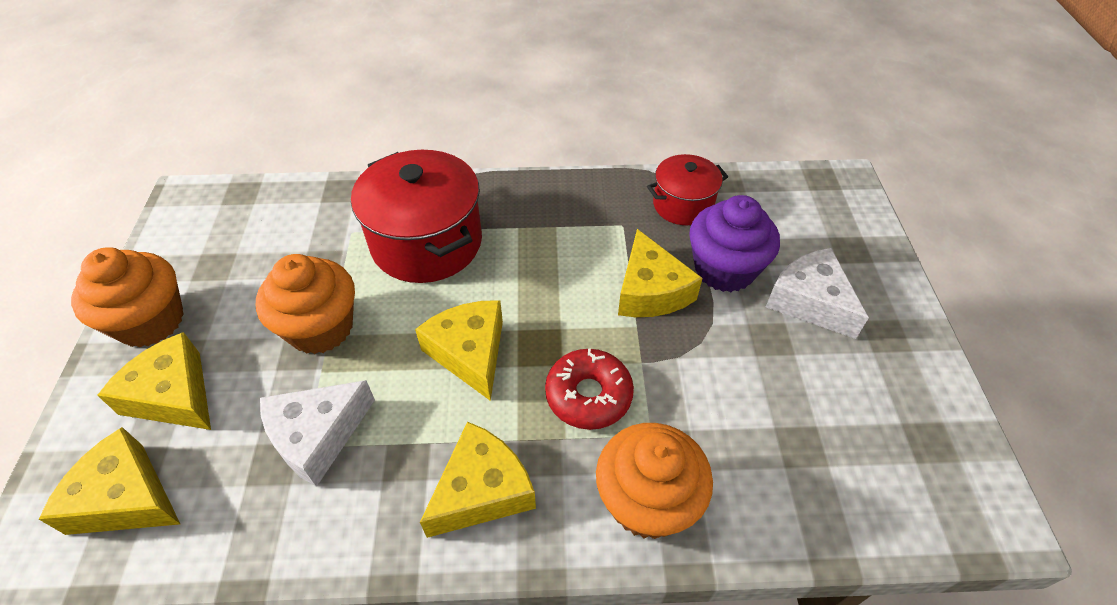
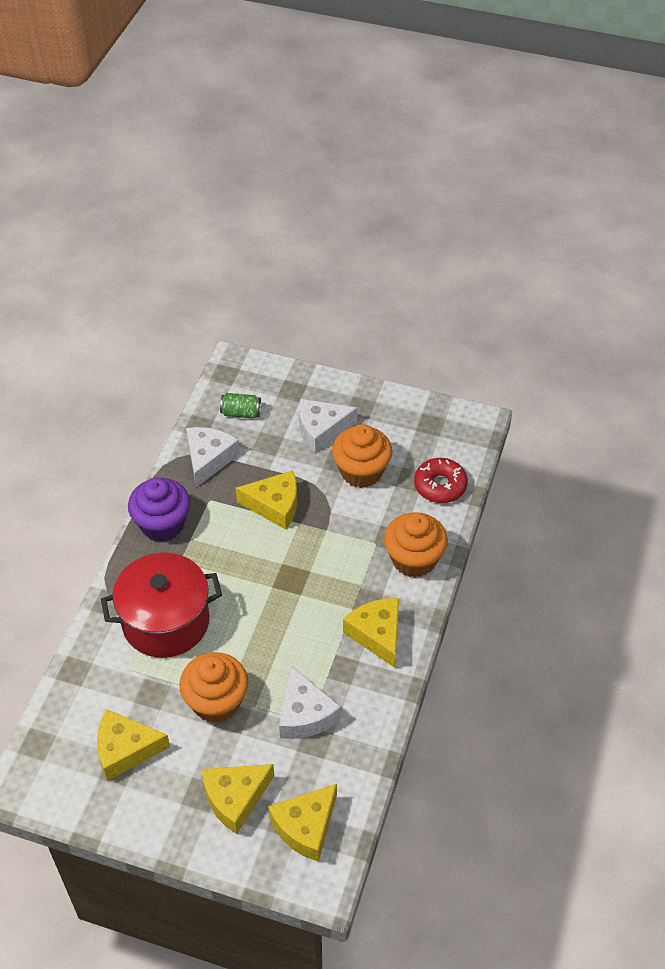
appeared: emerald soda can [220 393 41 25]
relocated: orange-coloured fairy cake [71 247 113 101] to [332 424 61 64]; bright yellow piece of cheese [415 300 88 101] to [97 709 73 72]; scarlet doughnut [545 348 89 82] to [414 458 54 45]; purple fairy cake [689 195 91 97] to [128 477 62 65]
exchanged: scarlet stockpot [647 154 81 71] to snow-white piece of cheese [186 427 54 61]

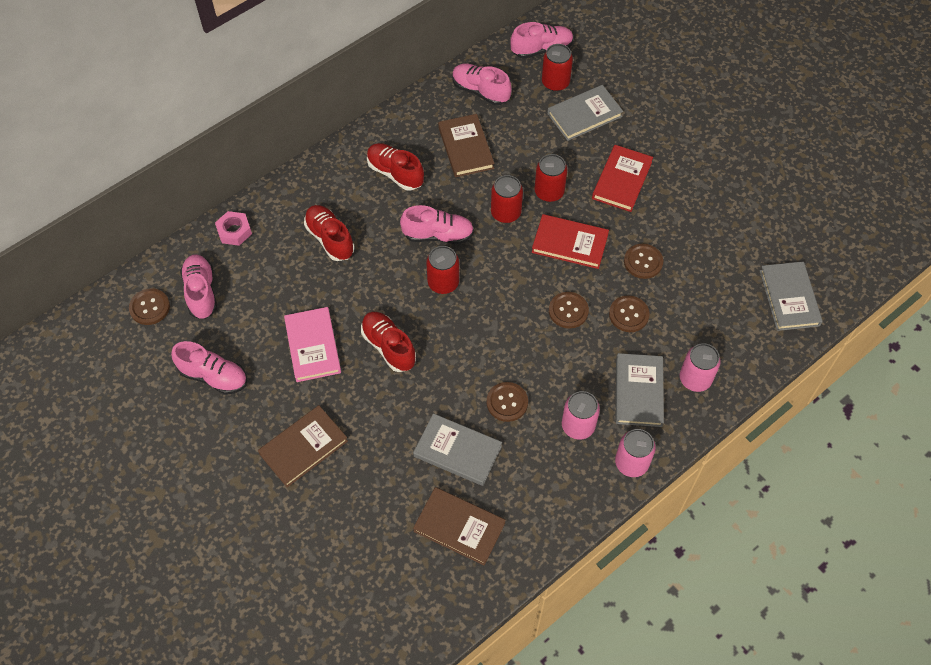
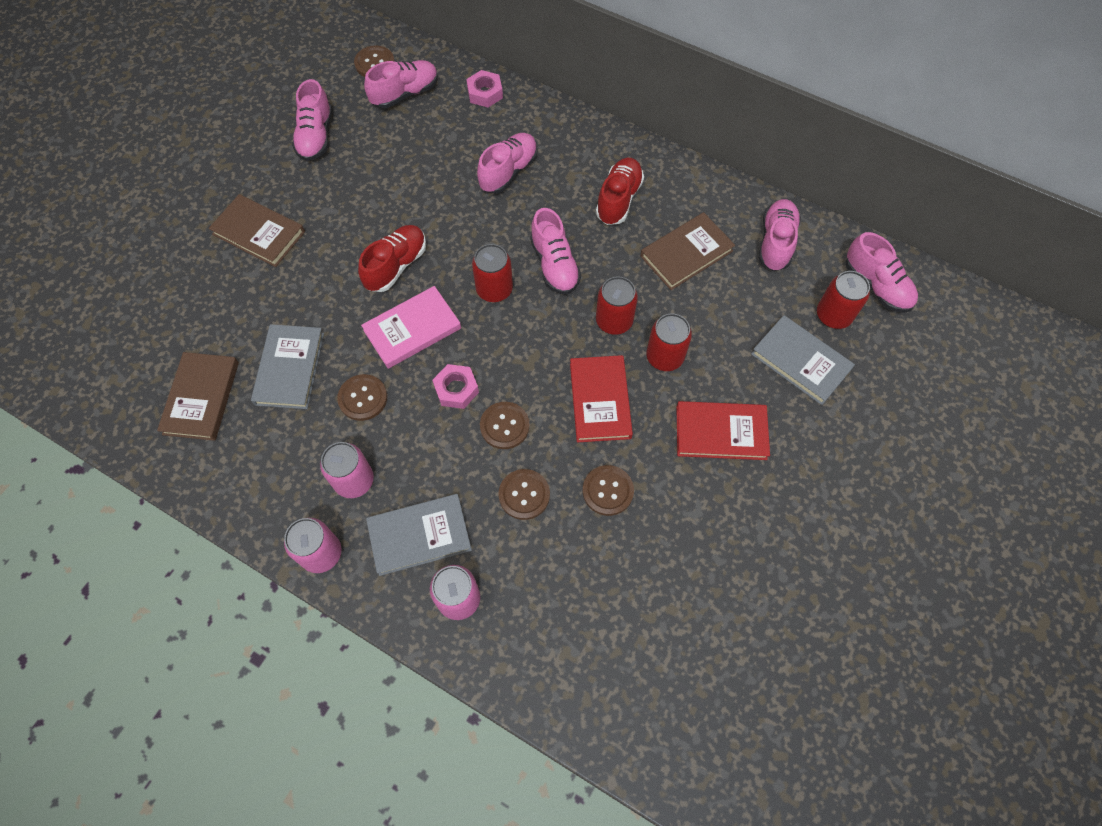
missing: gray hardcover [760 261 63 70]
appeared: rosy hex nut [432 364 47 45]
relocated: rosy hardcover [284 307 57 75] to [361 286 100 83]
colour: scarlet lace-up shoe [304 205 50 56] to rosy lace-up shoe [477 133 61 61]

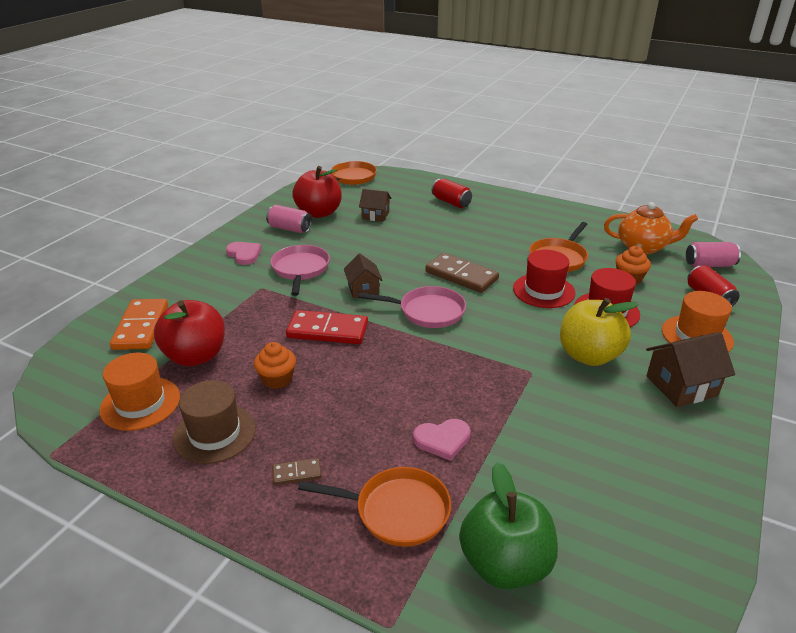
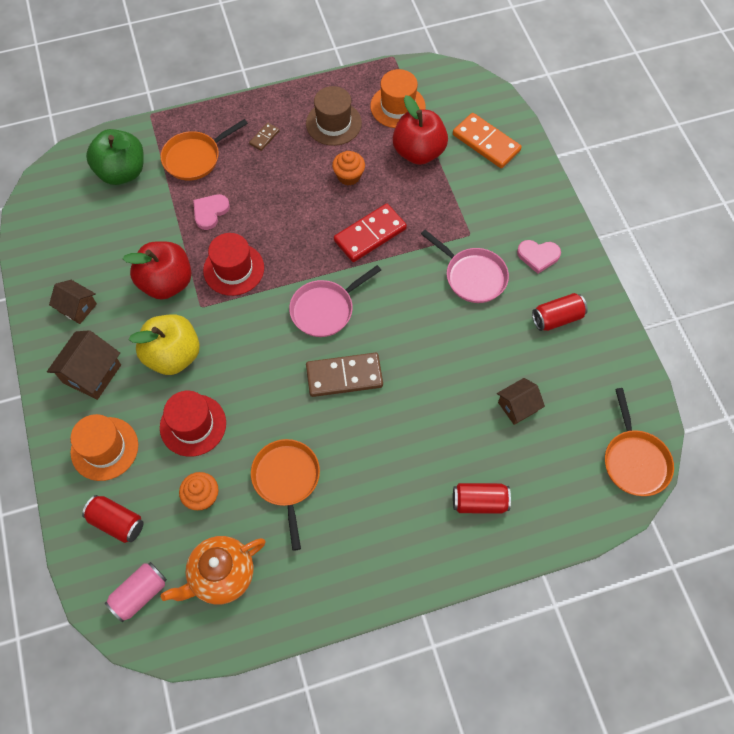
relocated: scarlet apple [292 166 50 52] to [123 241 69 59]; russet house [344 254 39 44] to [49 280 48 44]; scarlet hat [513 250 62 58] to [203 233 61 63]
colour: rosy soda can [266 205 46 28] to scarlet soda can [532 293 56 38]

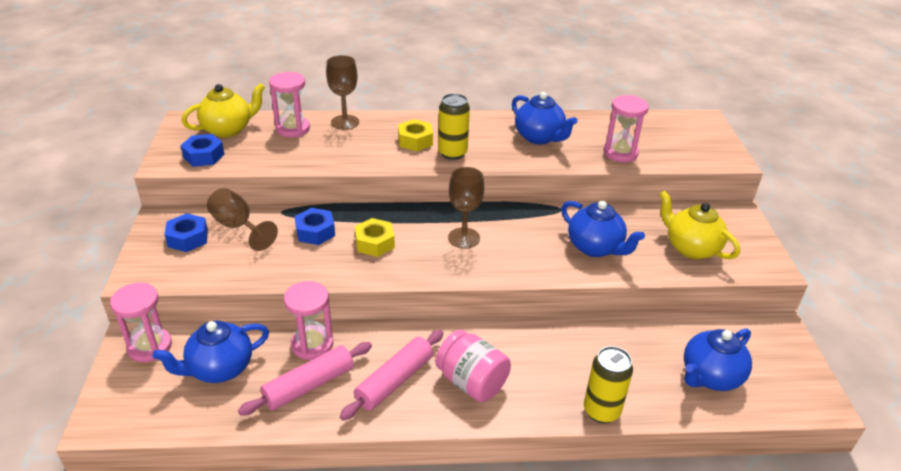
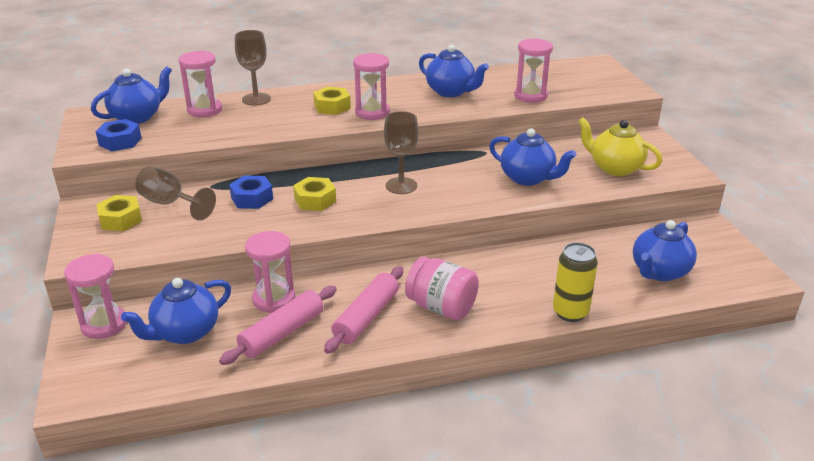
exchanged: bright yellow soda can [438 93 32 67] to rosy sand timer [353 53 37 67]
colour: cobalt hex nut [164 213 44 39] to bright yellow hex nut [96 195 46 36]; bright yellow china teapot [182 83 83 55] to cobalt china teapot [91 67 81 57]

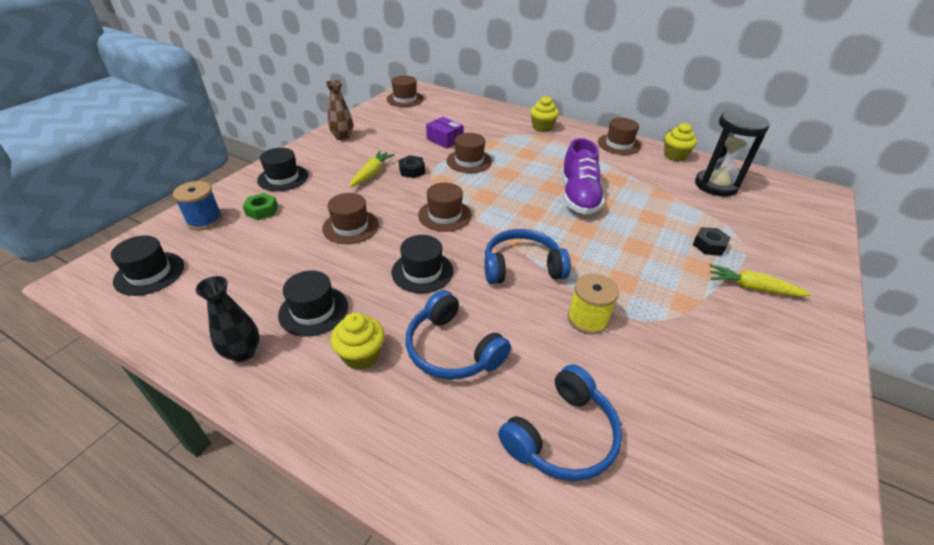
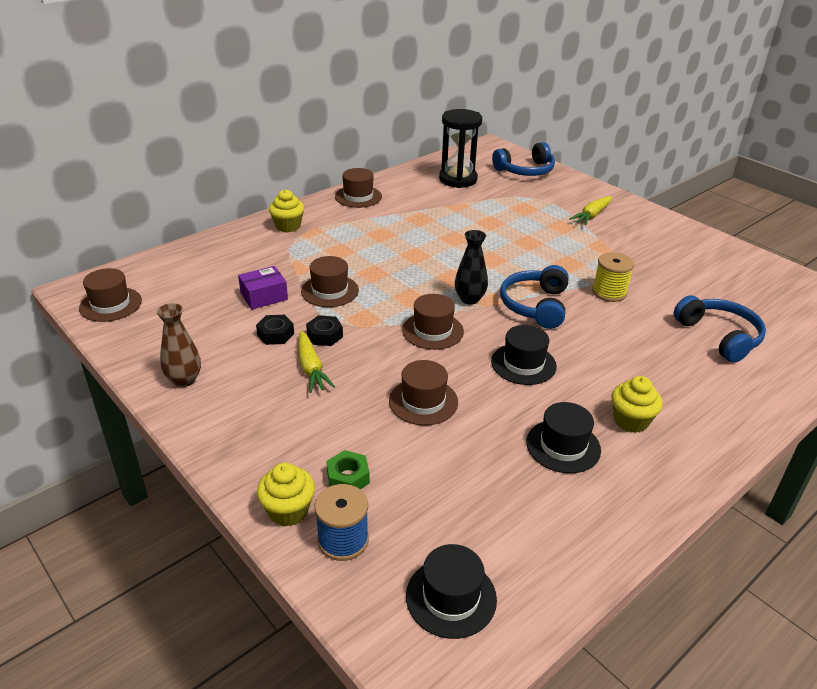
missing: ebony hat [257 148 51 43]; purple lace-up shoe [561 138 44 76]
relocated: ebony vase [195 276 65 86] to [455 230 33 75]; cobalt headset [406 290 105 90] to [492 142 63 34]; bright yellow fairy cake [664 123 33 38] to [257 462 58 65]; ebony hex nut [692 227 39 29] to [256 315 38 30]
spun: bright yellow root vegetable [350 151 45 36] = [298 331 37 62] 150 degrees counterclockwise

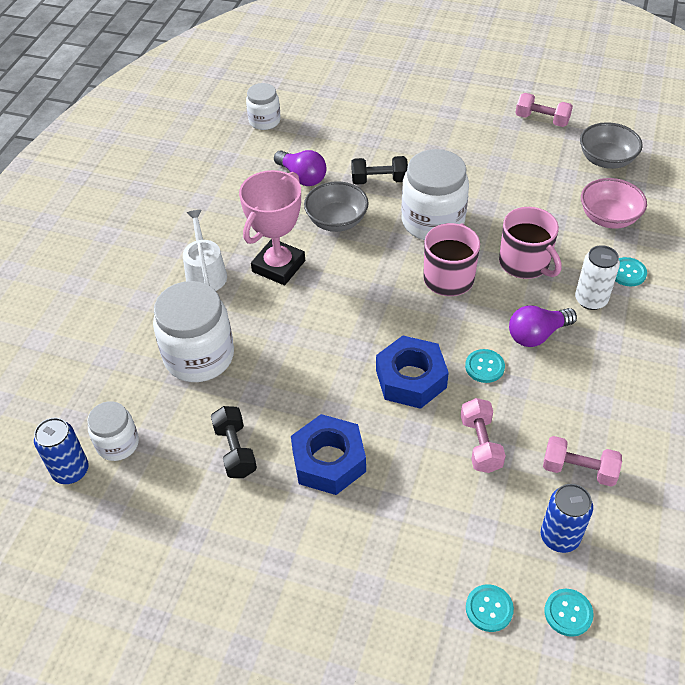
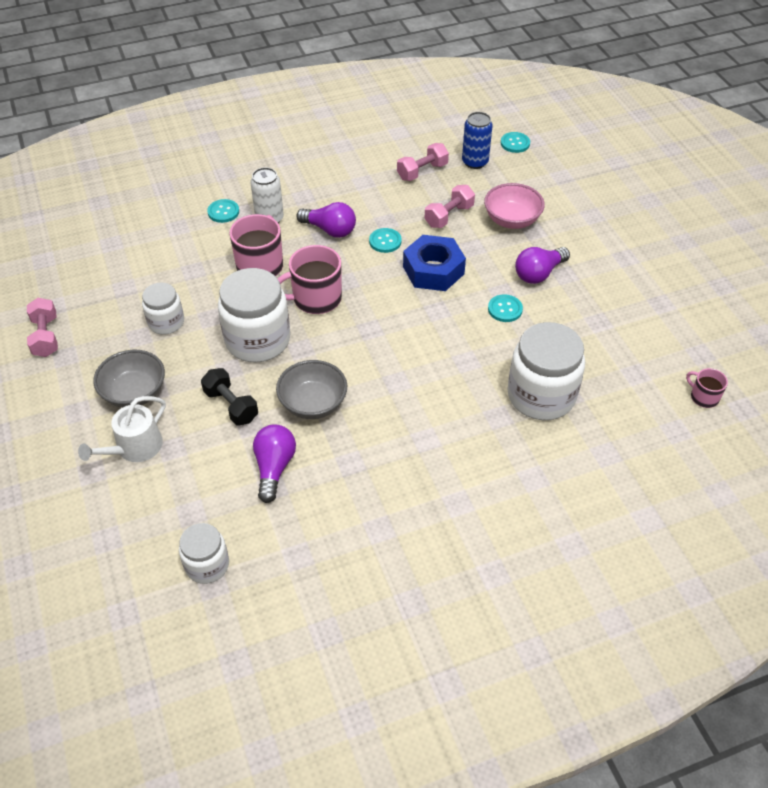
missing: ebony free weight [211 406 46 72]; rosy prize cup [239 170 66 115]
relocated: snow-white jar [87 401 52 60] to [142 283 42 52]; snow-white sprinkling can [183 210 44 81] to [78 396 88 66]; turquoise sewing button [466 584 48 48] to [488 294 35 28]; gray bowl [580 122 63 47] to [93 350 72 58]; rosy bowl [581 178 66 51] to [484 183 61 46]
exchanged: cobalt soda can [34 418 55 66] to rosy tea mug [686 368 42 40]; cobalt hex nut [291 414 75 81] to purple lightbulb [515 247 55 37]
spun: rosy free weight [543 436 79 51] = [397 143 52 38] 75 degrees clockwise

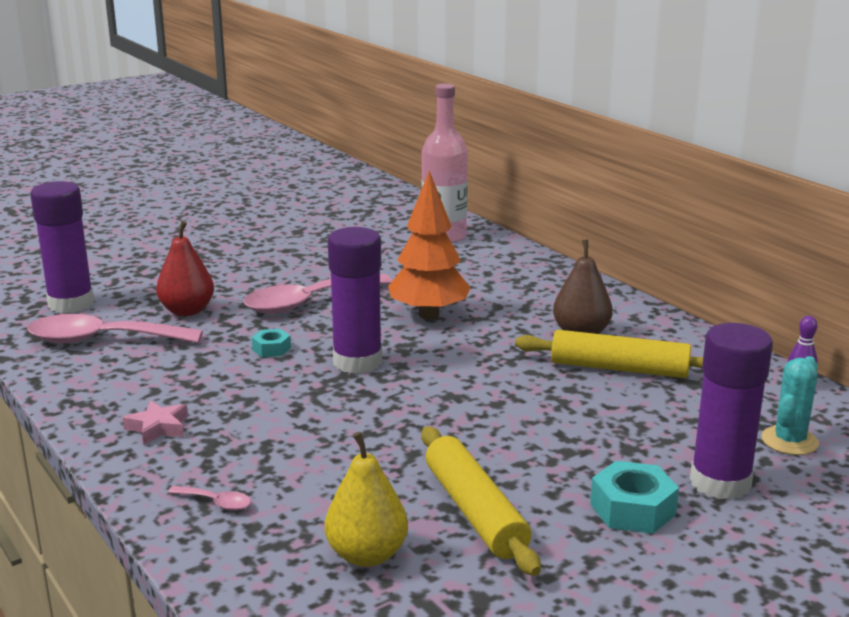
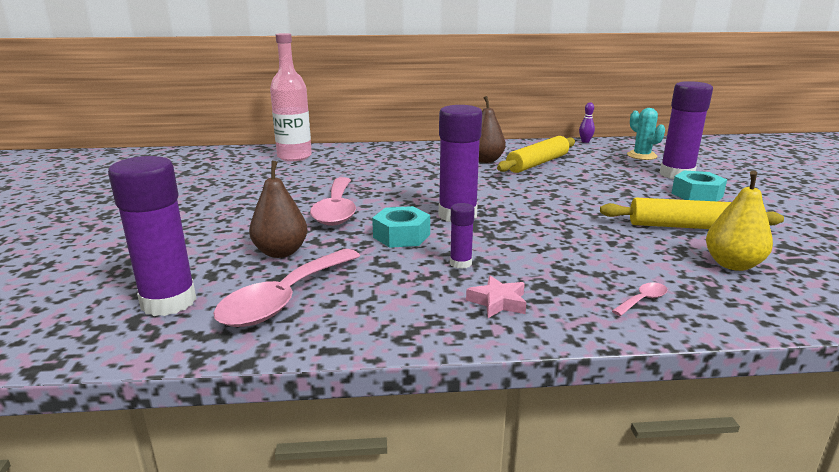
missing: orange-coloured tree [388 171 82 149]
appeared: purple glue stick [450 203 25 66]
colour: scarlet pear fruit [156 221 58 95] to russet pear fruit [249 161 58 97]
size: turquoise hex nut [252 329 39 28] = [372 206 58 42] x1.73

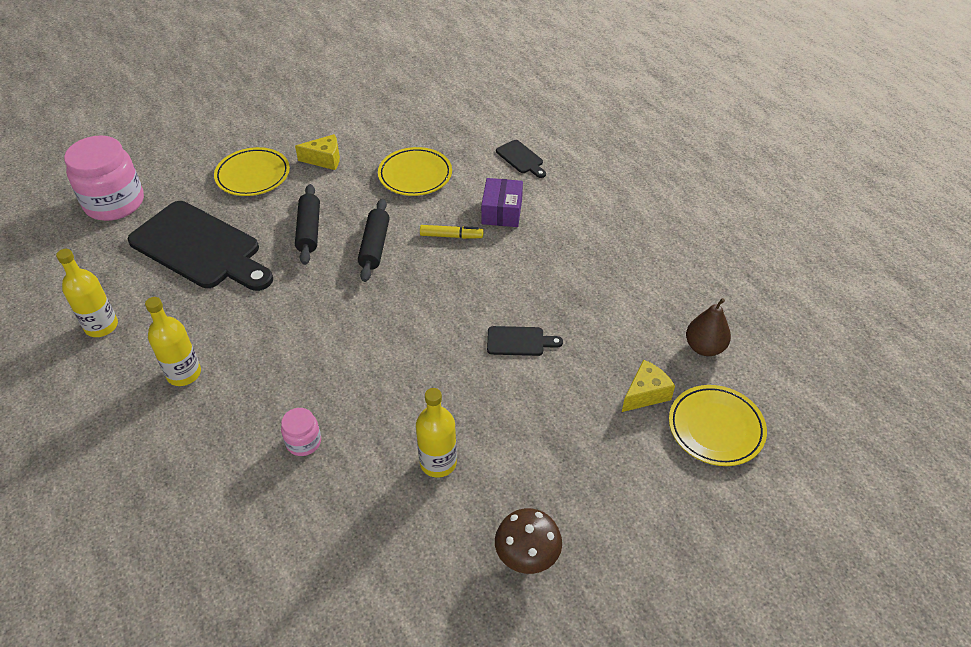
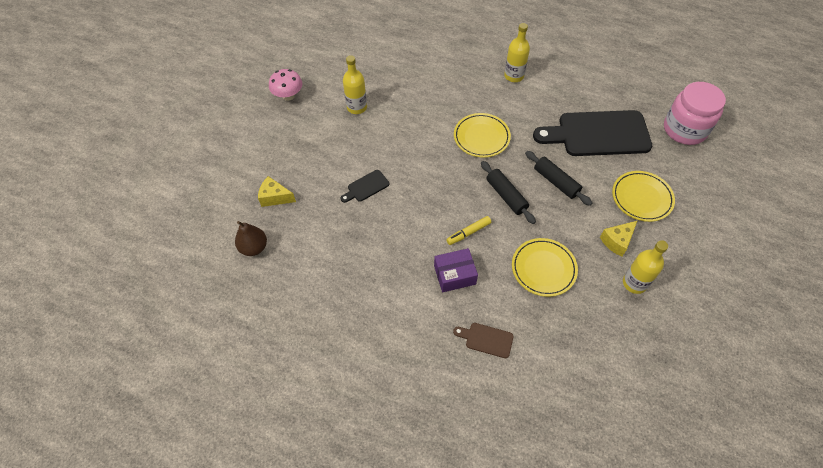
missing: rosy jar [281 408 40 48]
relocated: bright yellow flask [56 249 62 88] to [623 240 45 54]; bright yellow dinner plate [669 385 98 81] to [454 113 57 45]
colour: russet fungus [495 508 67 66] to rosy fungus [269 69 34 32]; ebony bread board [496 140 50 38] to russet bread board [453 323 61 35]
spun: purple parcel [481 178 42 49] = [434 248 44 44] 75 degrees counterclockwise; bright yellow piece of cheese [622 360 53 52] = [258 176 38 31] 90 degrees clockwise

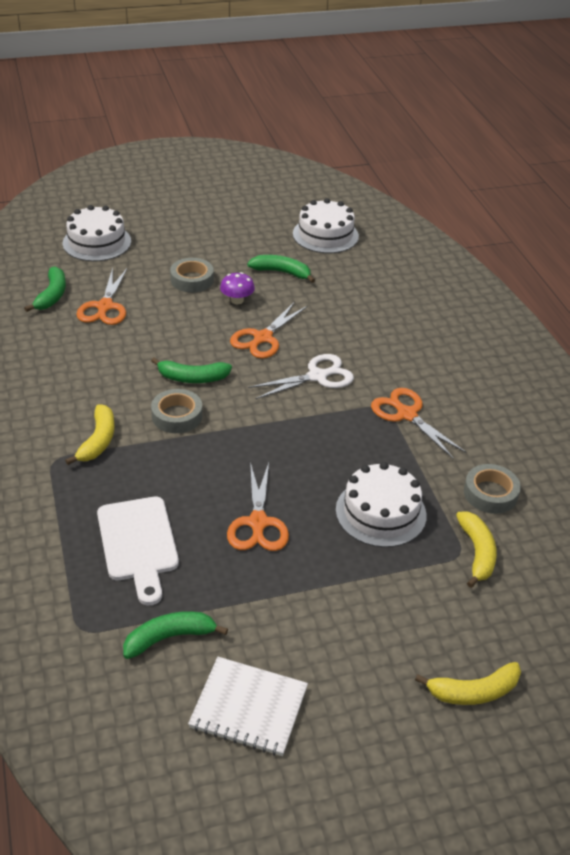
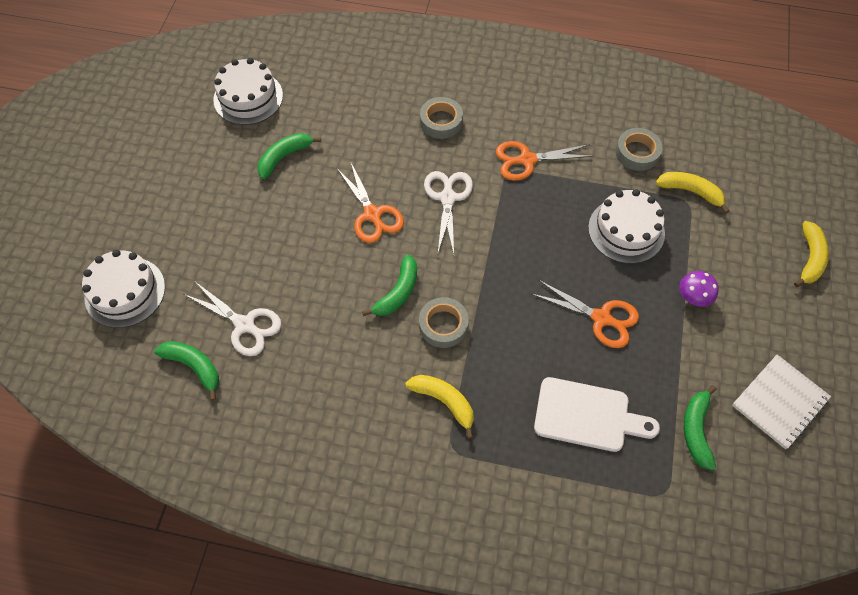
relocated: gray roll of tape [170 258 44 35] to [420 97 43 42]; purple fungus [220 272 35 32] to [679 271 40 36]
colour: orange-coloured scissors [76 268 51 57] to snow-white scissors [184 282 98 74]

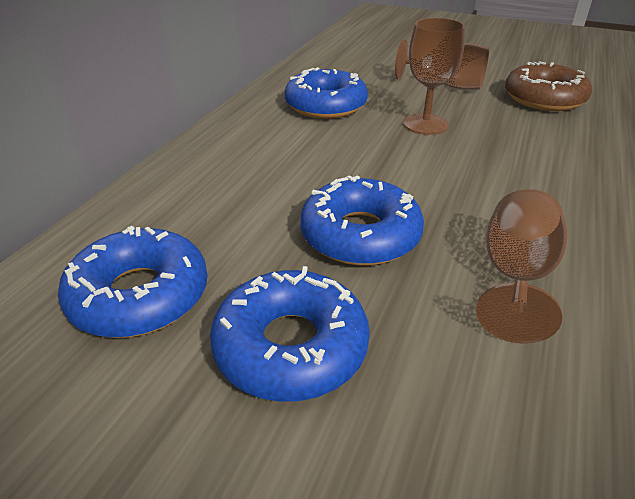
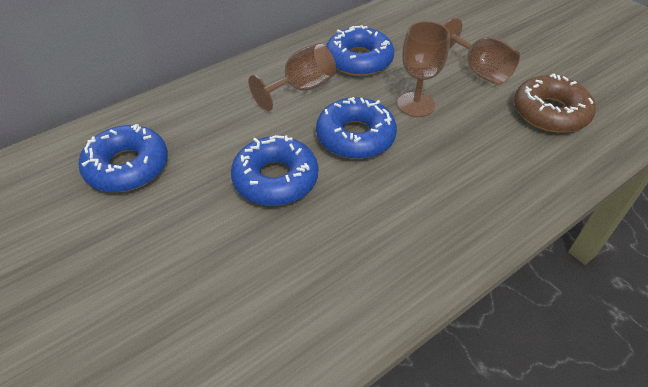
relocated: cobalt doughnut [210 266 160 136] to [316 97 81 62]; russet goblet [476 189 91 155] to [249 43 87 69]

